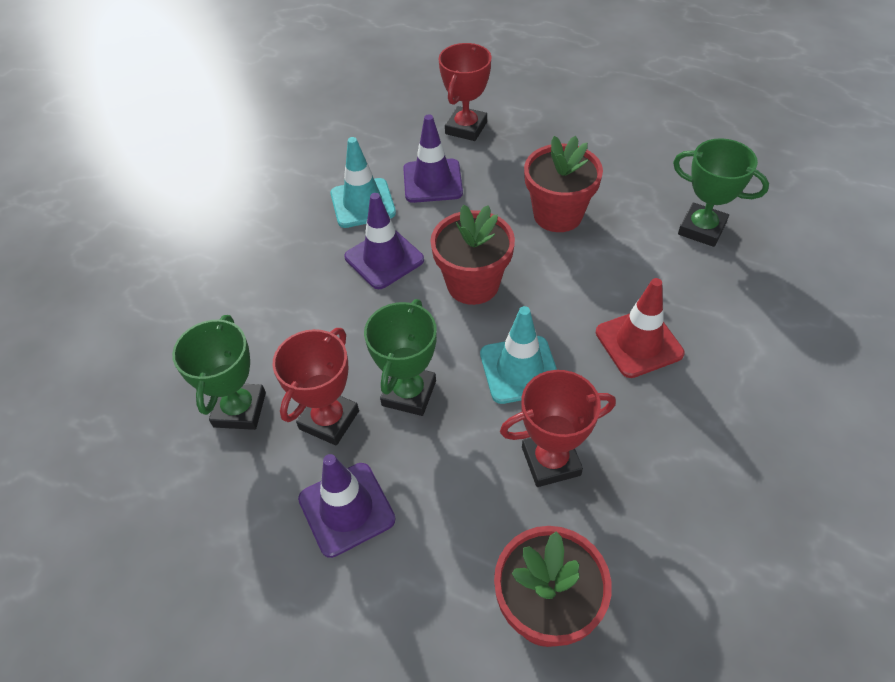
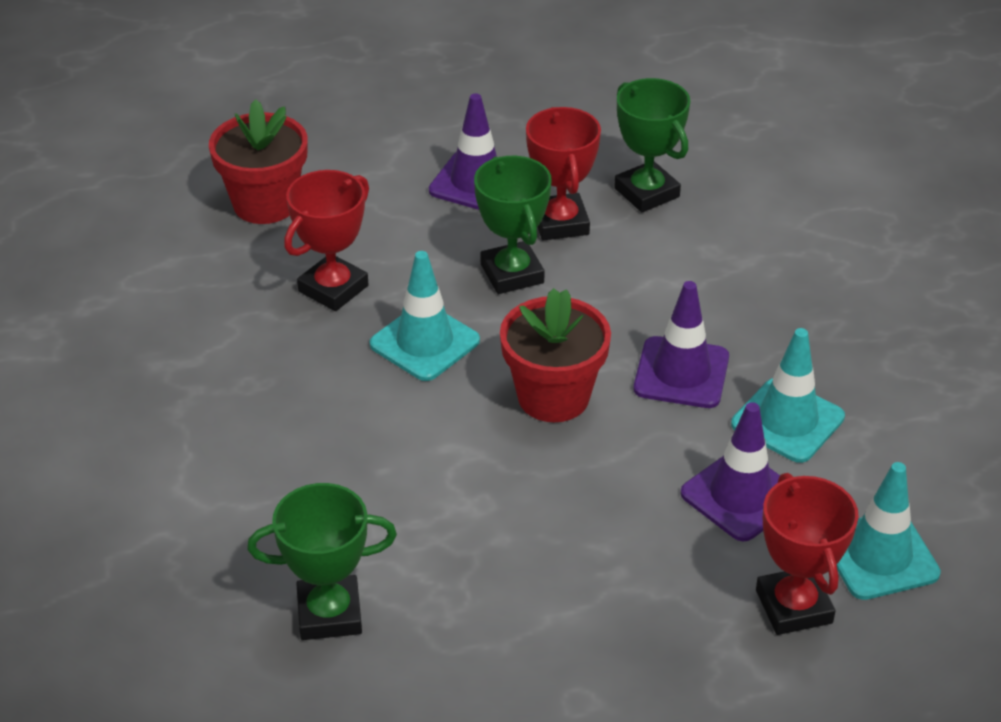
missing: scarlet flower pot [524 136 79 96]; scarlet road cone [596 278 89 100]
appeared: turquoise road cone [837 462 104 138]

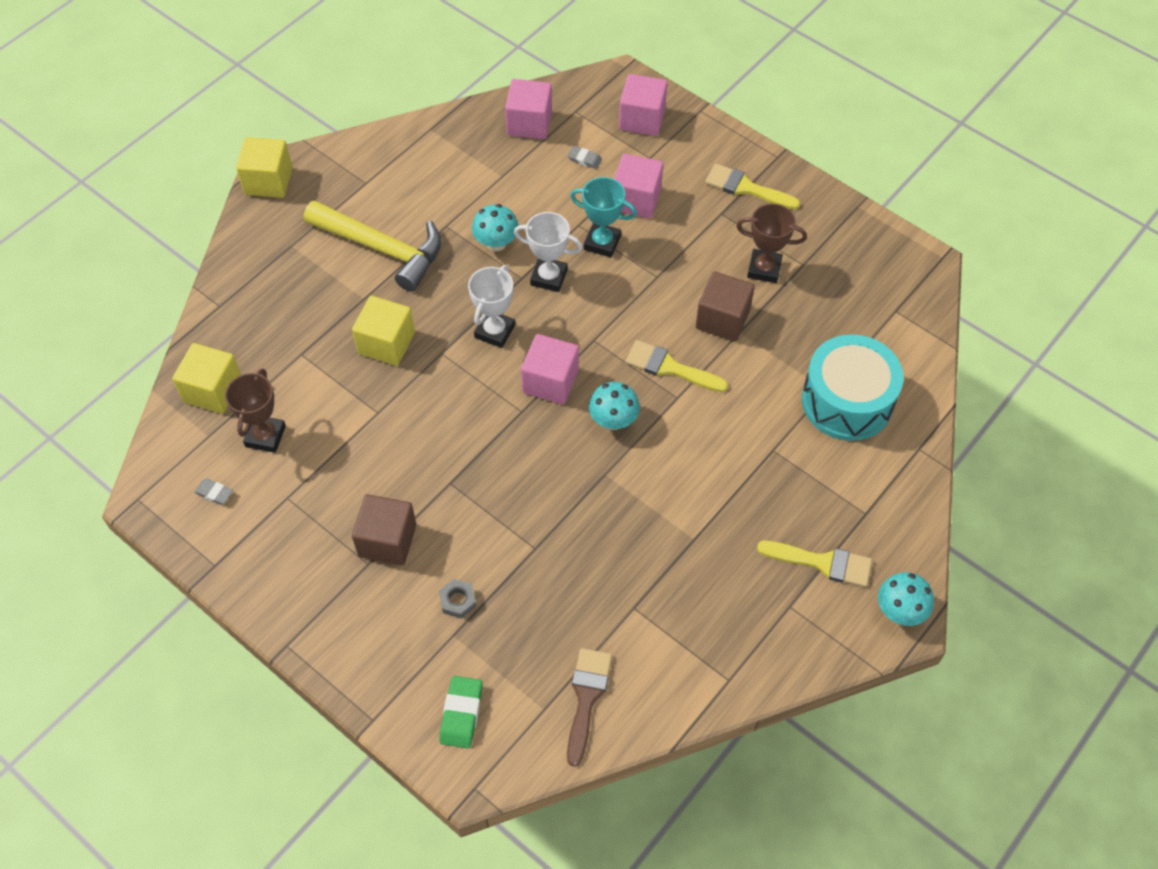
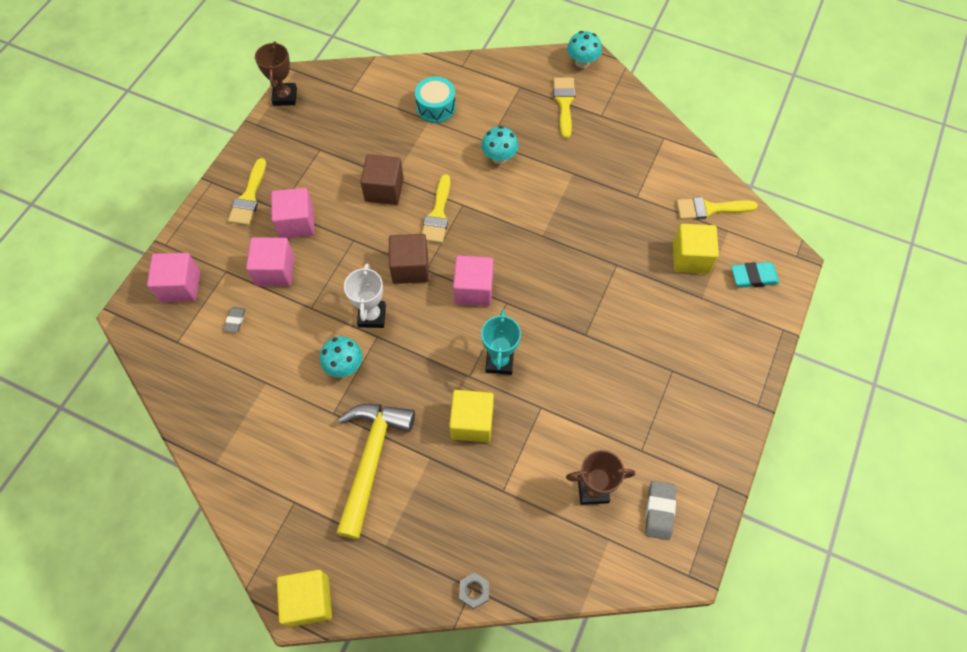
missing: snow-white prize cup [468 265 47 83]
relocated: bright yellow block [173 343 68 71] to [673 224 46 50]; russet block [352 494 64 71] to [389 234 40 50]; gray hex nut [439 579 37 40] to [459 573 30 36]; rosy block [505 79 47 60] to [271 188 44 50]; turquoise prize cup [570 177 67 80] to [481 310 40 65]; turquoise fungus [589 382 51 48] to [481 126 38 38]; russet prize cup [736 204 71 79] to [255 41 42 65]
colour: emerald pencil eraser [439 676 44 72] to turquoise pencil eraser [731 262 48 26]; russet paintbrush [567 648 45 119] to bright yellow paintbrush [676 197 82 23]
size: gray pencil eraser [194 478 39 27] = [645 481 31 59] x1.66; turquoise toy drum [802 334 102 107] = [415 76 41 47] x0.61

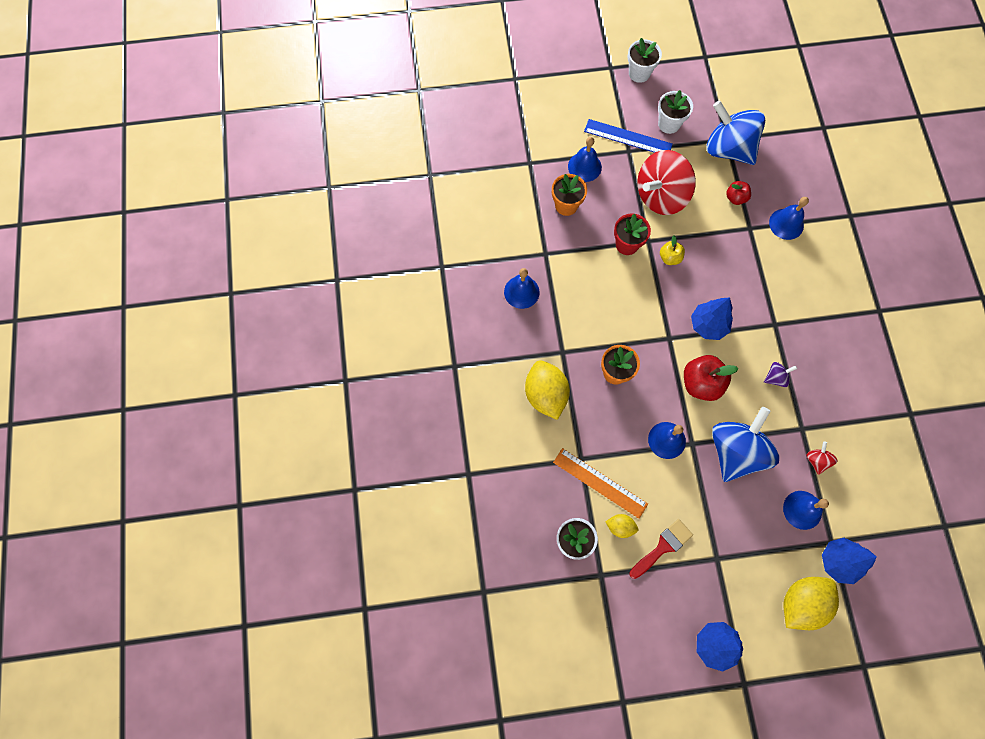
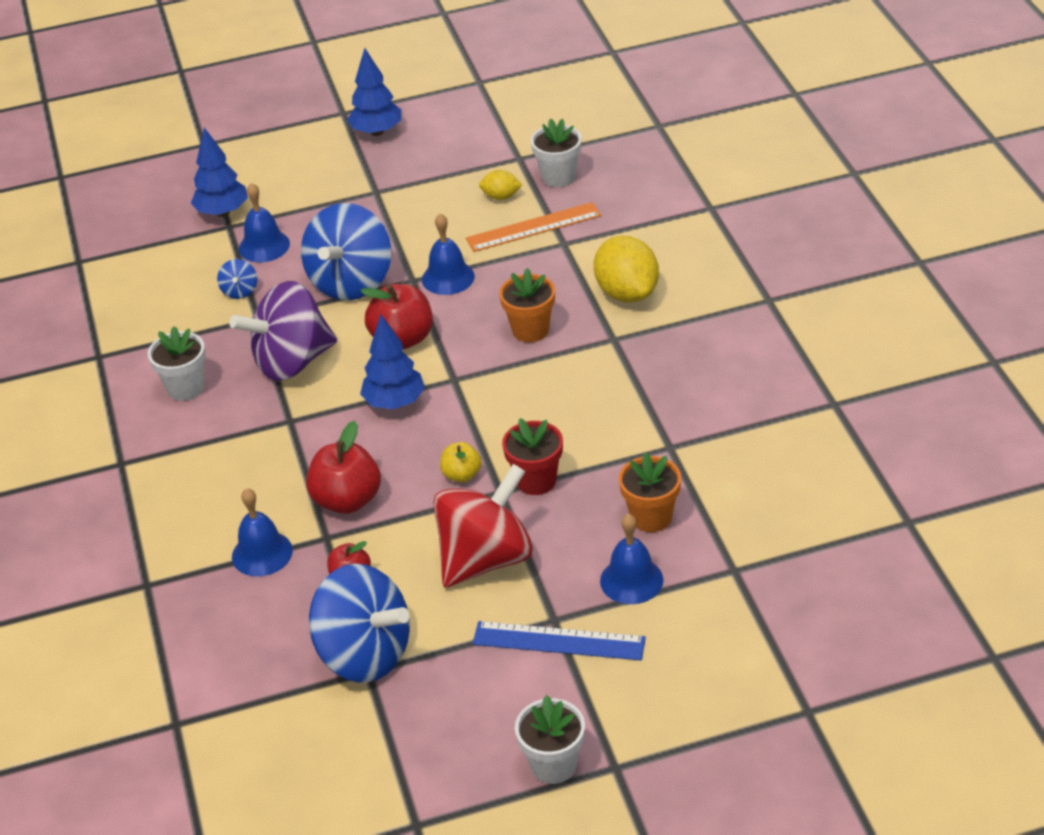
missing: cobalt bell [504 268 36 41]; scarlet paintbrush [629 519 64 60]; bright yellow lemon [783 577 56 53]
appeared: scarlet apple [306 421 75 93]
relocated: snow-white flower pot [658 90 35 44] to [148 326 58 75]
colour: scarlet spinning top [807 441 30 34] to cobalt spinning top [217 259 40 40]
spun: orange-coloured straightedge [553 448 95 71] = [466 202 135 50] 45 degrees counterclockwise
size: purple spinning top [764 362 33 25] = [229 281 108 100] x2.41

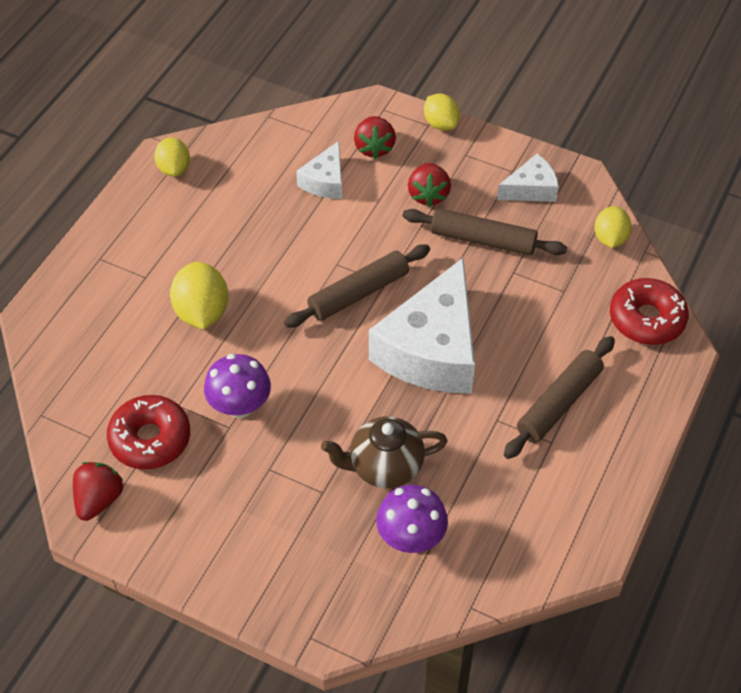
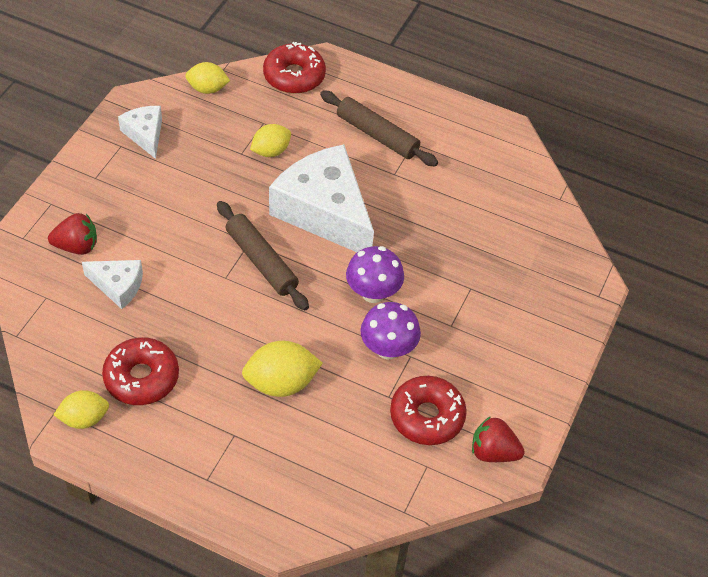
missing: russet china teapot [321 416 126 72]; russet rolling pin [403 208 164 48]; scarlet berry [408 163 43 44]
appeared: scarlet doughnut [102 337 77 68]
relocated: purple fungus [376 485 72 68] to [346 246 58 57]; bright yellow lemon [424 94 36 36] to [250 124 41 33]
spun: snow-white piece of cheese [369 258 106 136] = [269 144 105 108] 150 degrees counterclockwise

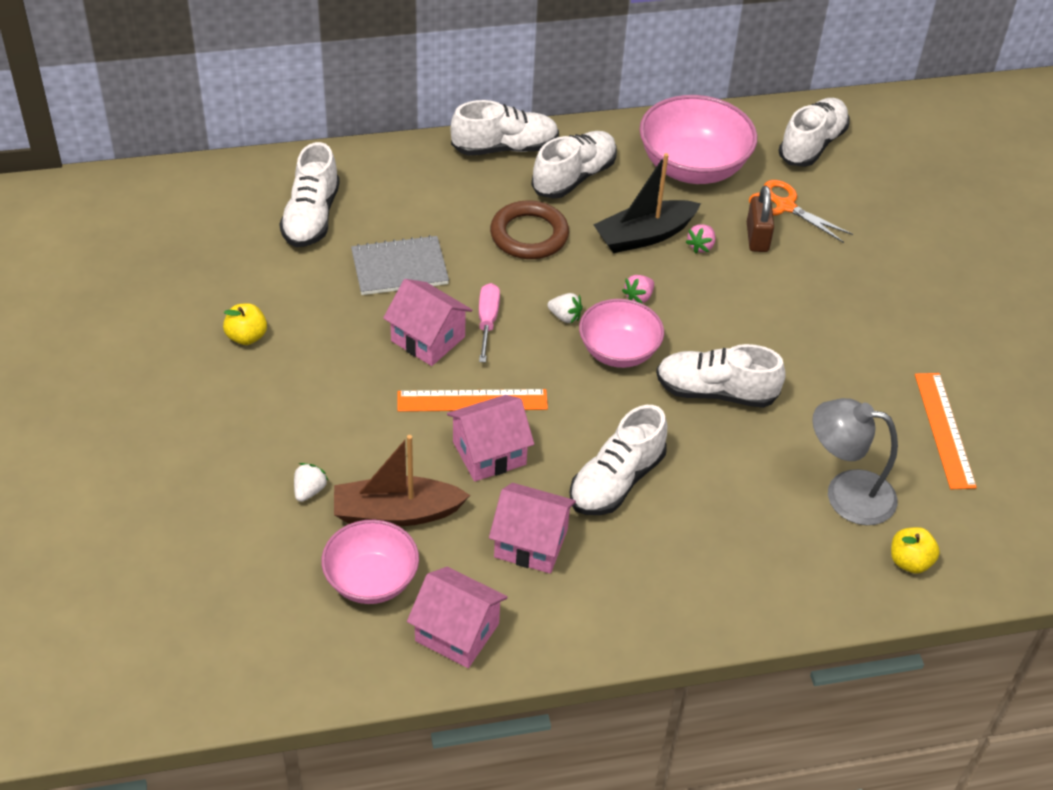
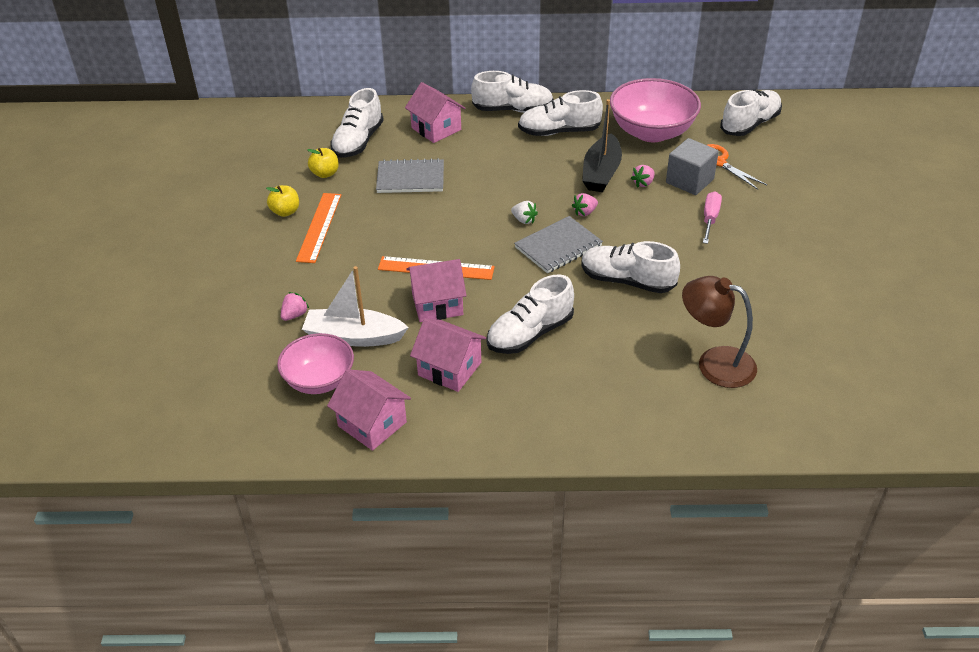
missing: russet torus [490 200 79 59]
relocated: rosy house [383 279 89 87] to [405 82 60 61]; rosy hand screwdriver [479 283 21 79] to [703 191 19 53]; bright yellow apple [891 527 49 47] to [308 148 31 30]; orange-coloured straightedge [915 373 62 116] to [296 193 45 70]
exchanged: rosy bowl [579 299 85 69] to gray notepad [514 216 89 57]; russet lock [747 186 27 66] to gray block [666 138 53 57]
colour: snow-white berry [294 463 35 39] to rosy berry [281 292 28 29]; russet sailboat [334 435 136 91] to snow-white sailboat [302 266 107 81]; gray desk lamp [812 398 86 127] to russet desk lamp [682 276 75 112]
spun: snow-white lace-up shoe [532 131 85 68] = [518 90 85 46] 150 degrees counterclockwise; ebony sailboat [593 153 108 100] = [582 99 40 93] 60 degrees counterclockwise

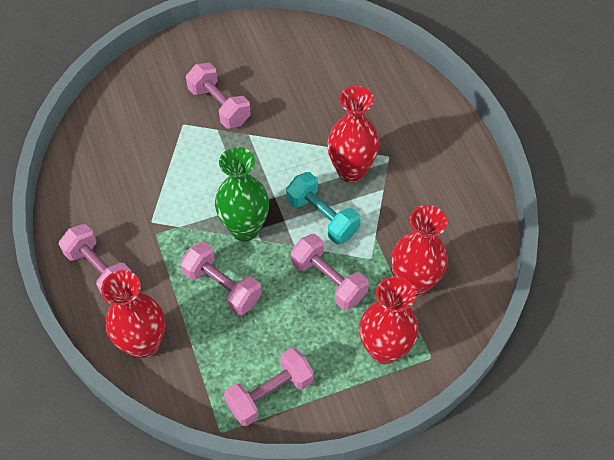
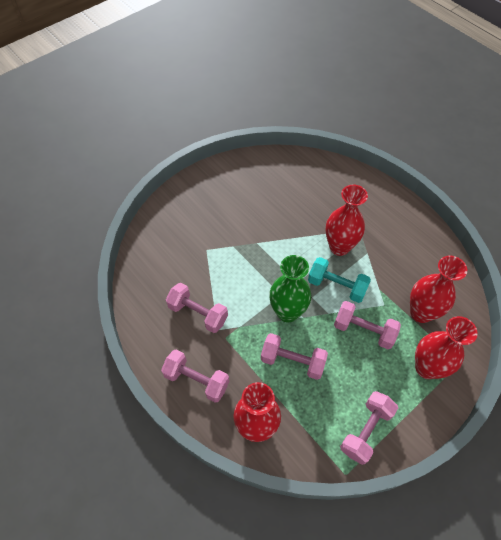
relocated: rosy free weight [186 63 65 65] to [166 283 62 50]

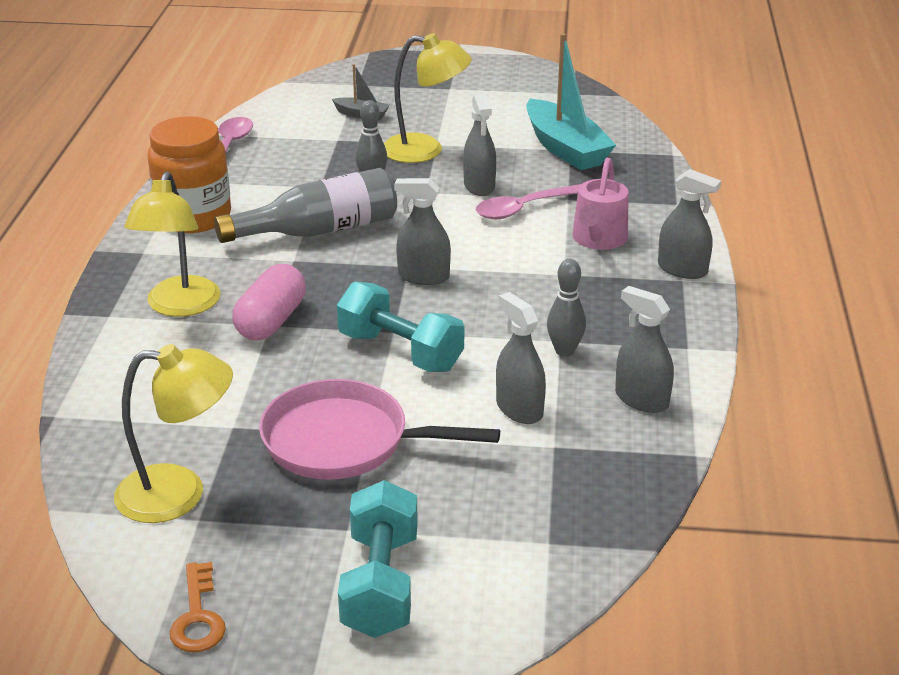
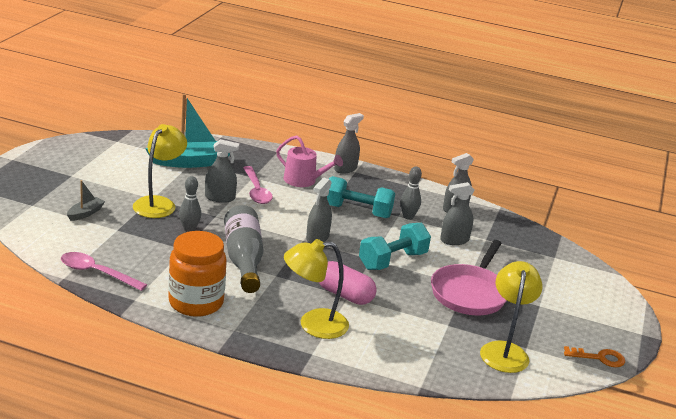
relocated: turquoise free weight [338 480 80 158] to [327 176 68 42]
spun: bright yellow desk lamp [125 171 96 146] = [284 239 65 100] 150 degrees clockwise

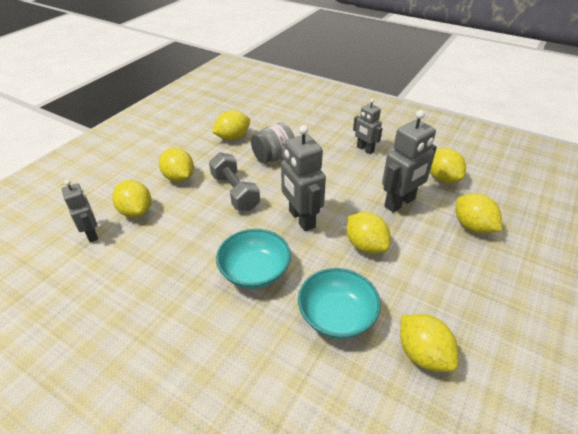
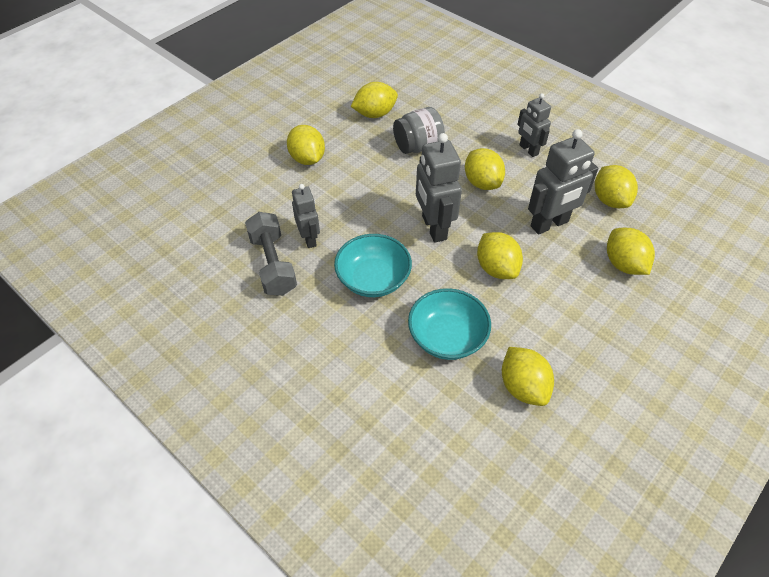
relocated: gray robot figure [62 180 36 62] to [292 184 28 64]; bright yellow lemon [112 180 39 38] to [465 148 40 42]; gray free weight [209 152 51 59] to [245 212 52 84]

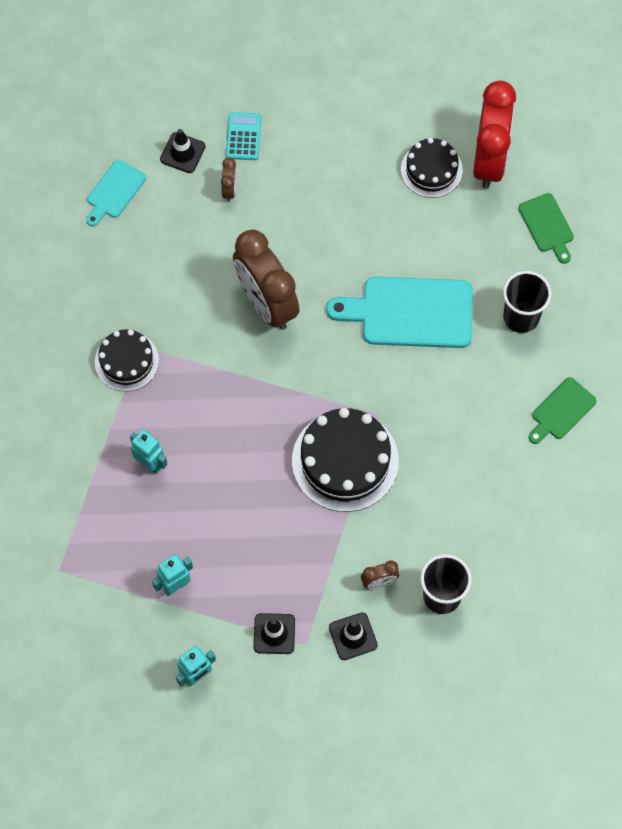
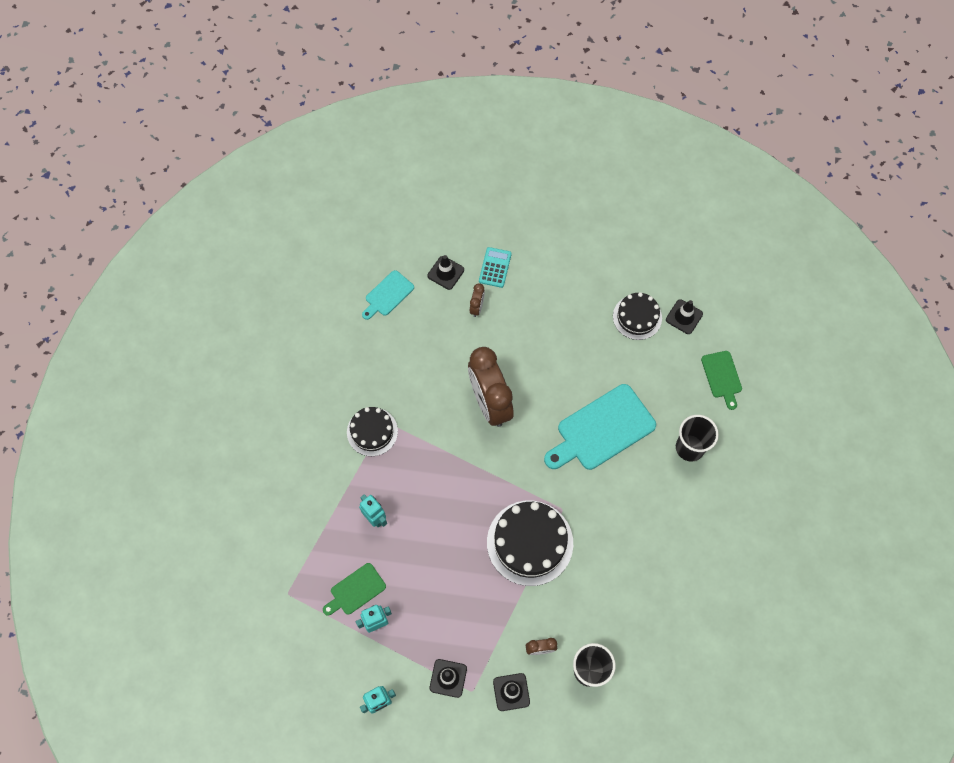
relocated: emerald bread board [529 377 68 67] to [323 563 63 53]
exchanged: scarlet bedside clock [473 81 43 108] to ebony road cone [666 299 37 35]
spun: turquoise bread board [326 277 147 71] = [544 384 112 86] 45 degrees counterclockwise

